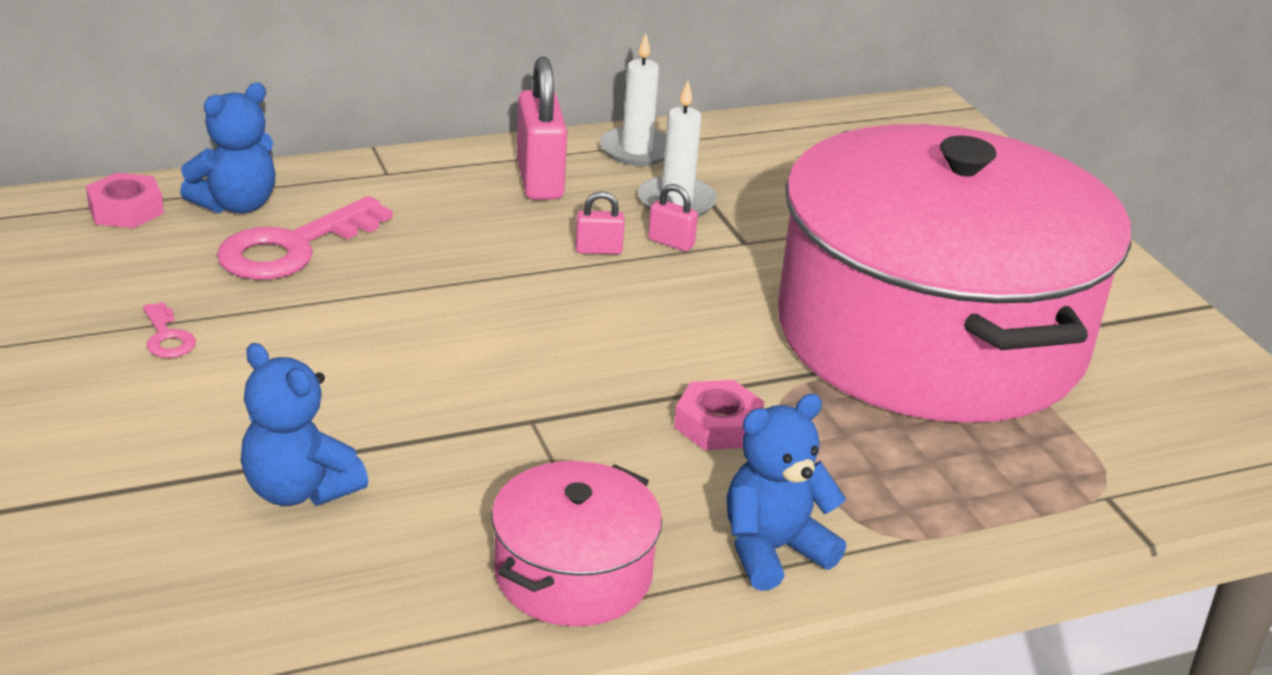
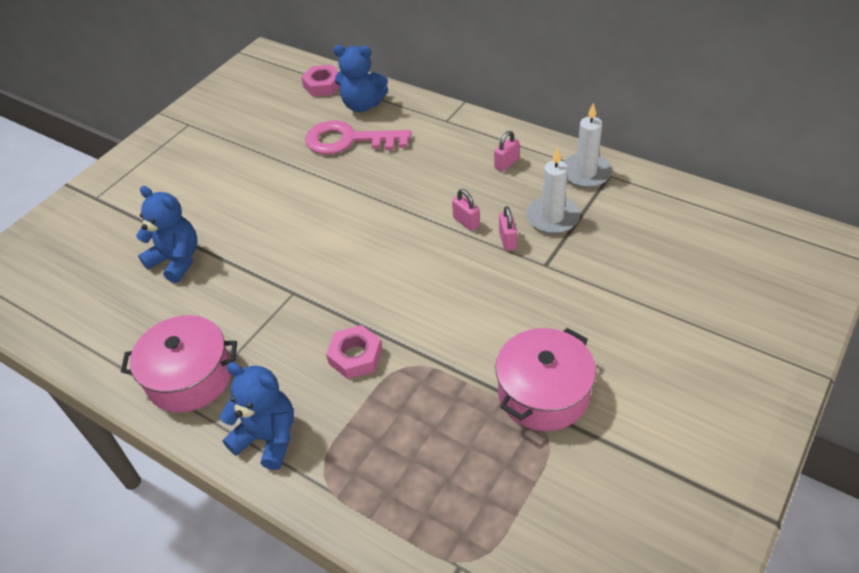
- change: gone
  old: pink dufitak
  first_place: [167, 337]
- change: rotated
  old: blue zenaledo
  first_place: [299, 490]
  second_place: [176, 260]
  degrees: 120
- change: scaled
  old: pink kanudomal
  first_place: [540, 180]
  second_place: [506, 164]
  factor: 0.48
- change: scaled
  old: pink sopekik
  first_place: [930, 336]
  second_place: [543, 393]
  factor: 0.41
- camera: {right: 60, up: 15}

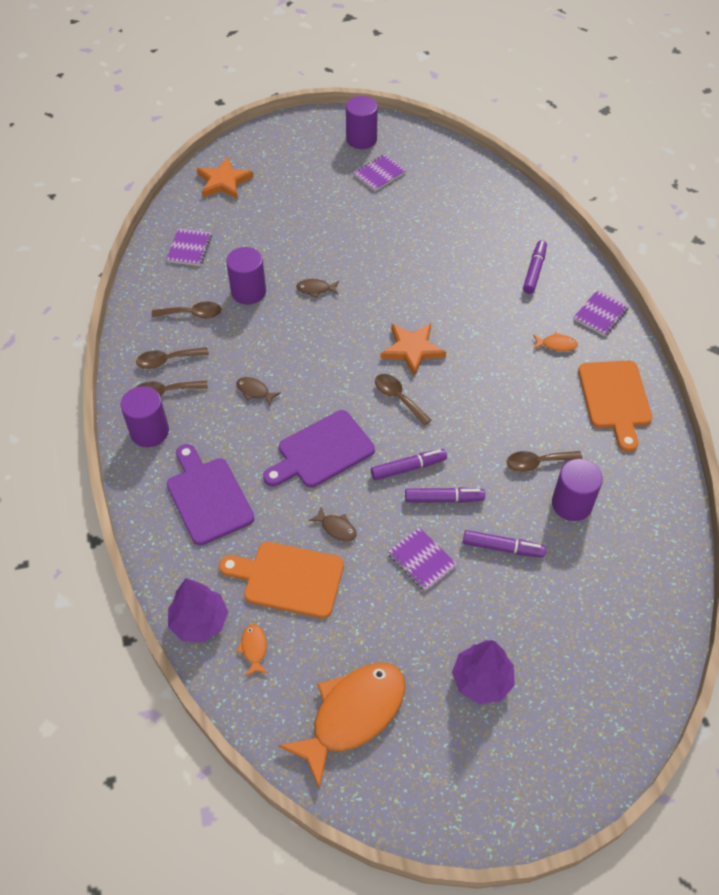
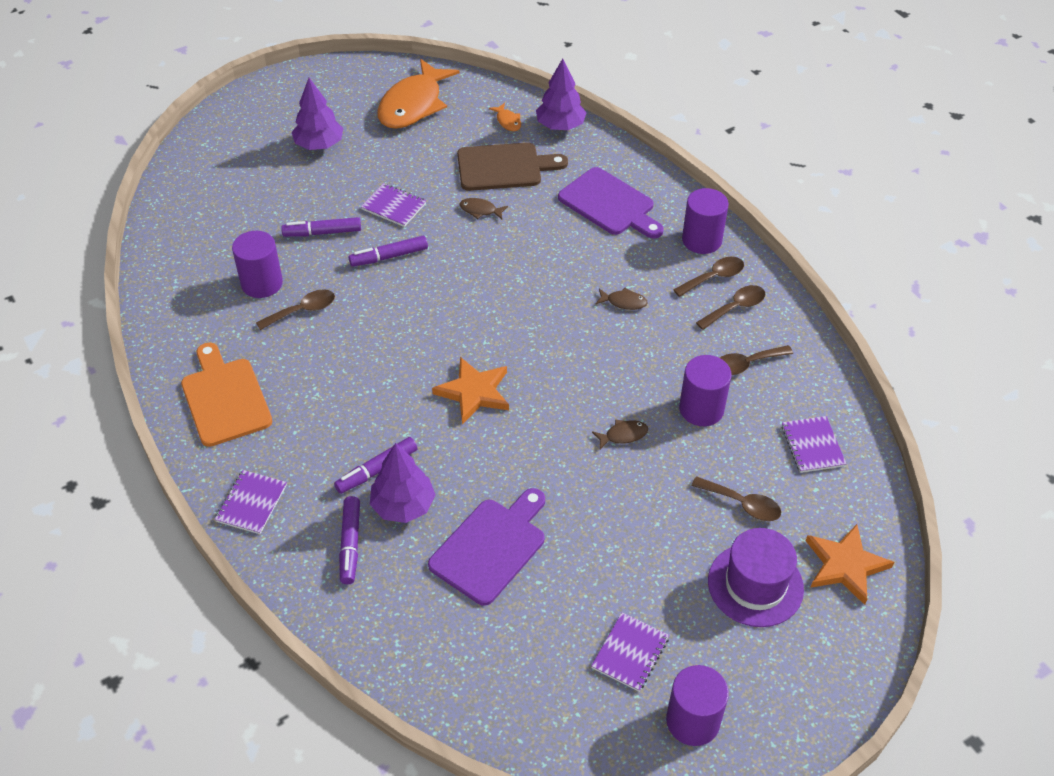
- change: repainted
  old: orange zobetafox
  new: brown zobetafox
  first_place: [288, 579]
  second_place: [504, 167]
- change: shifted
  old: purple zobetafox
  first_place: [321, 451]
  second_place: [491, 547]
- change: shifted
  old: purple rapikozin
  first_place: [408, 468]
  second_place: [377, 470]
- change: shifted
  old: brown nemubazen
  first_place: [398, 398]
  second_place: [742, 504]
- change: gone
  old: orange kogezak
  first_place: [556, 345]
- change: new
  new: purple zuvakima
  second_place: [403, 506]
- change: new
  new: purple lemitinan
  second_place: [755, 585]
- camera: {right: 160, up: -5}

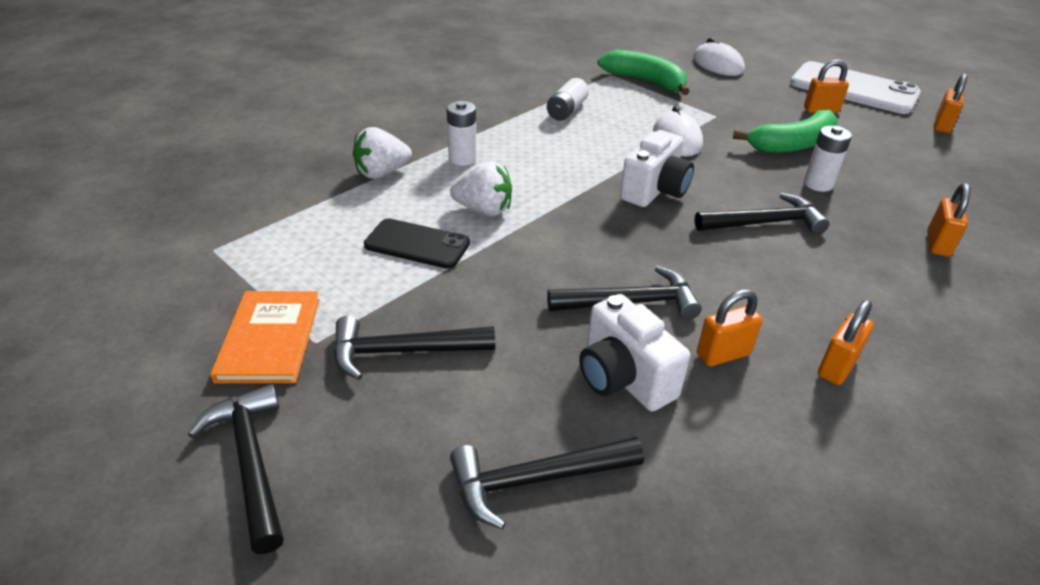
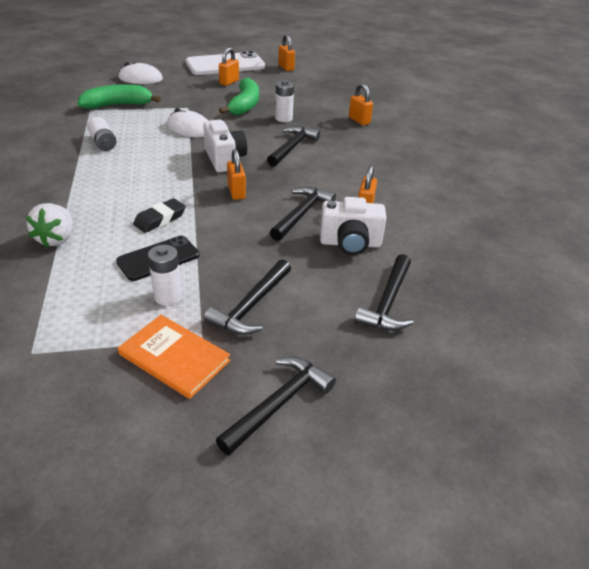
- change: rotated
  old: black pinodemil
  first_place: [251, 461]
  second_place: [279, 403]
  degrees: 120
- change: shifted
  old: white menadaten
  first_place: [462, 159]
  second_place: [168, 296]
- change: swapped
  old: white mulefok
  new: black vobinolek
  first_place: [484, 210]
  second_place: [160, 219]
- change: shifted
  old: orange kanudomal
  first_place: [837, 367]
  second_place: [236, 192]
- camera: {right: -55, up: 0}

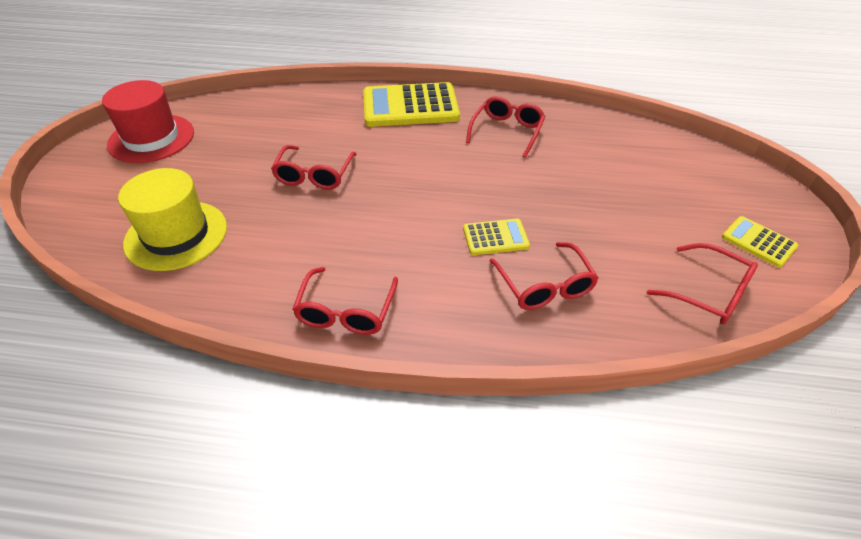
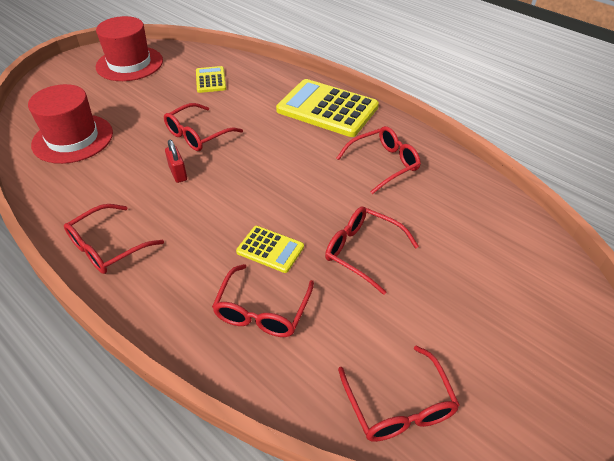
- change: repainted
  old: yellow lemitinan
  new: red lemitinan
  first_place: [176, 235]
  second_place: [73, 138]
- change: shifted
  old: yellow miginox
  first_place: [758, 242]
  second_place: [210, 80]
- change: new
  new: red kanudomal
  second_place: [178, 173]
- change: new
  new: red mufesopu
  second_place: [362, 251]
- camera: {right: 35, up: 0}

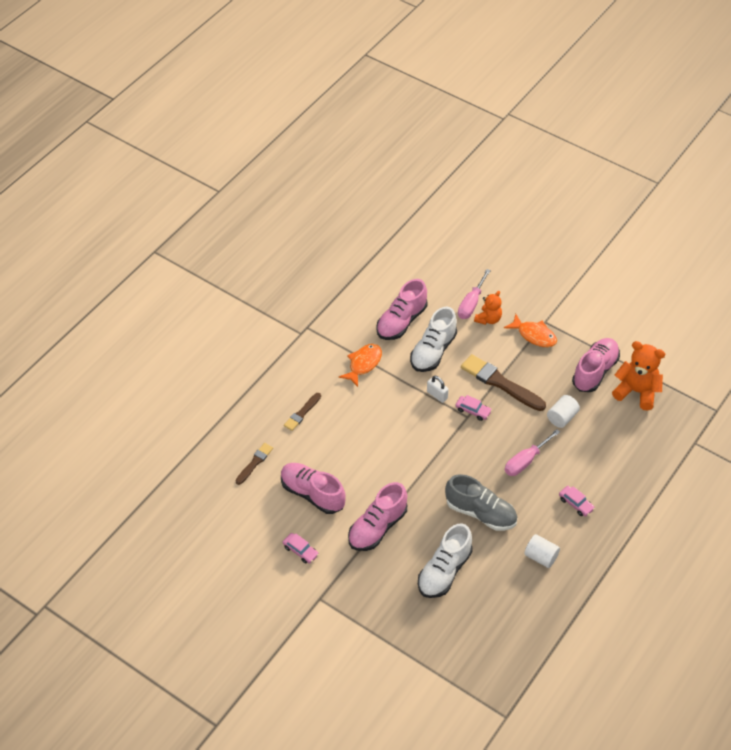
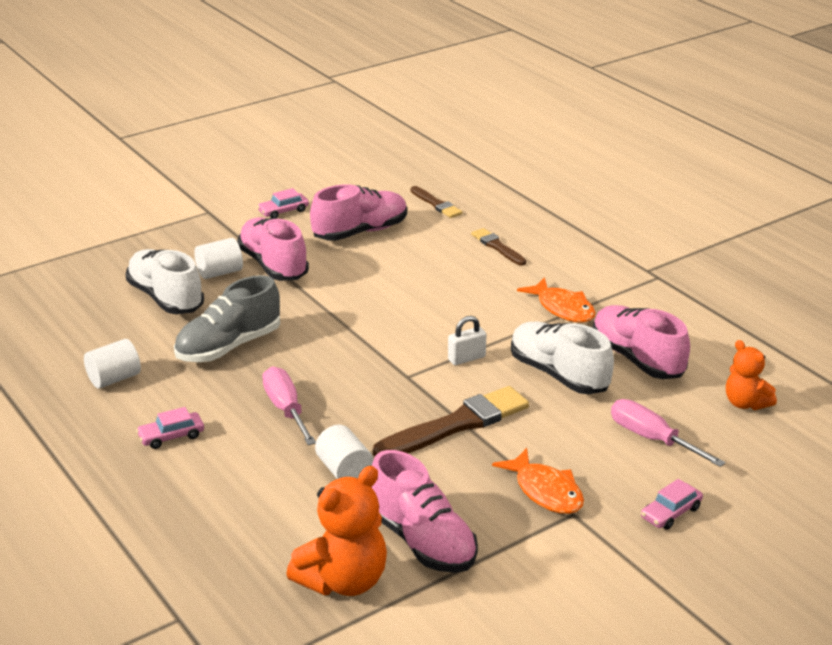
- change: shifted
  old: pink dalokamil
  first_place: [473, 411]
  second_place: [670, 513]
- change: shifted
  old: orange zenaledo
  first_place: [488, 319]
  second_place: [745, 403]
- change: rotated
  old: orange kogezak
  first_place: [534, 335]
  second_place: [545, 491]
  degrees: -90
- change: new
  new: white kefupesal
  second_place: [219, 272]
- camera: {right: 110, up: -20}

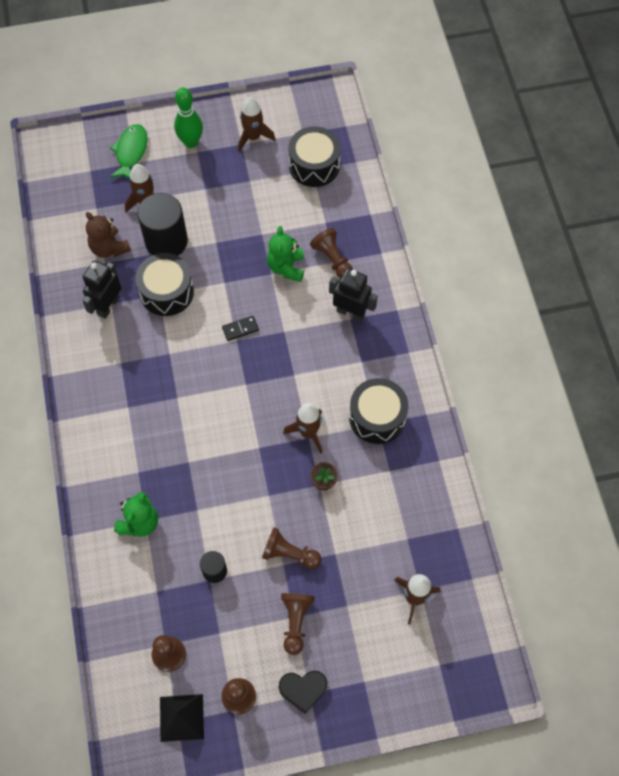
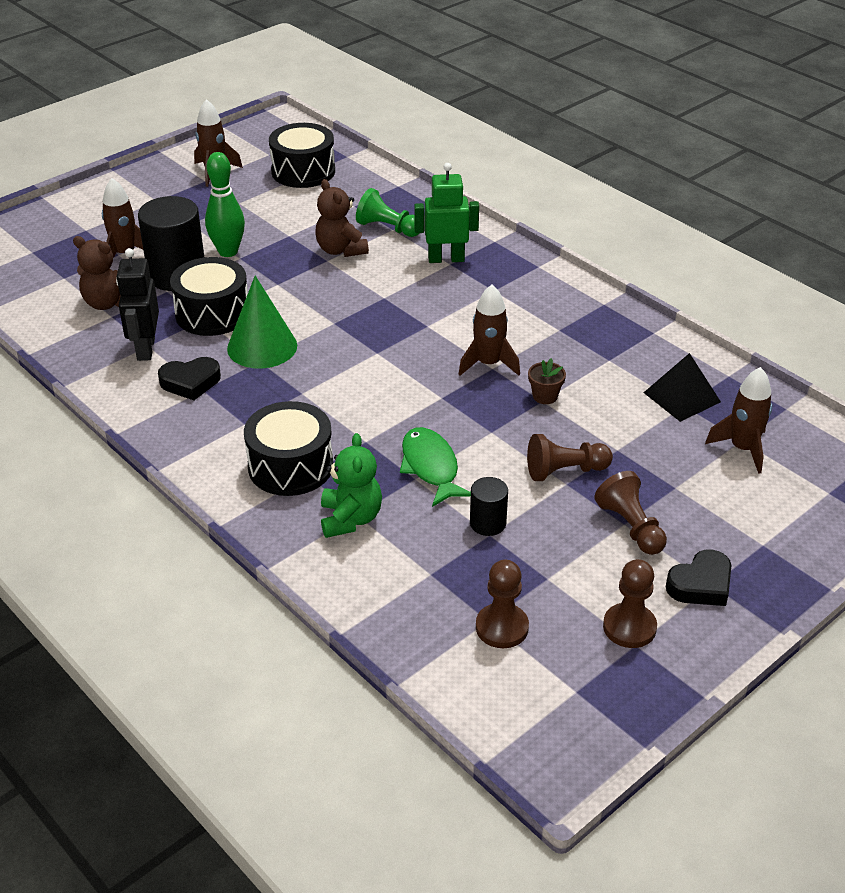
- change: shifted
  old: green kogezak
  first_place: [131, 152]
  second_place: [431, 467]
- change: shifted
  old: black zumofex
  first_place: [181, 717]
  second_place: [682, 397]
- change: shifted
  old: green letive
  first_place: [191, 142]
  second_place: [228, 252]
- change: gone
  old: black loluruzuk
  first_place: [240, 329]
- change: repainted
  old: green zenaledo
  new: brown zenaledo
  first_place: [286, 267]
  second_place: [341, 250]
- change: repainted
  old: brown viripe
  new: green viripe
  first_place: [332, 259]
  second_place: [388, 228]
- change: repainted
  old: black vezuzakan
  new: green vezuzakan
  first_place: [350, 312]
  second_place: [446, 259]
- change: shifted
  old: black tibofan
  first_place: [377, 417]
  second_place: [290, 466]
- change: new
  new: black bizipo
  second_place: [190, 382]
- change: new
  new: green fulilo
  second_place: [262, 347]
- camera: {right: -30, up: -25}

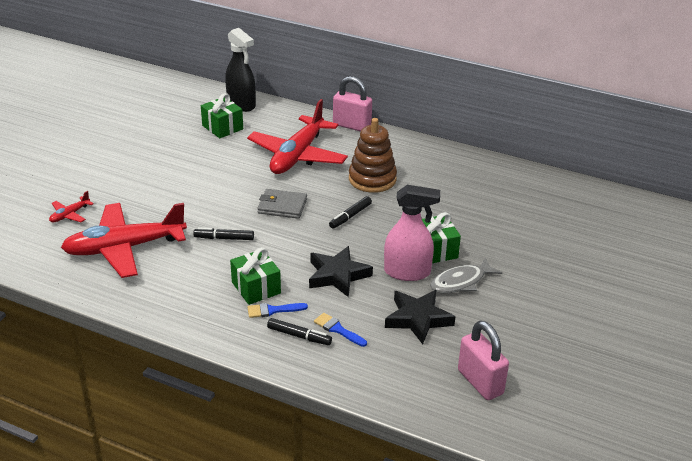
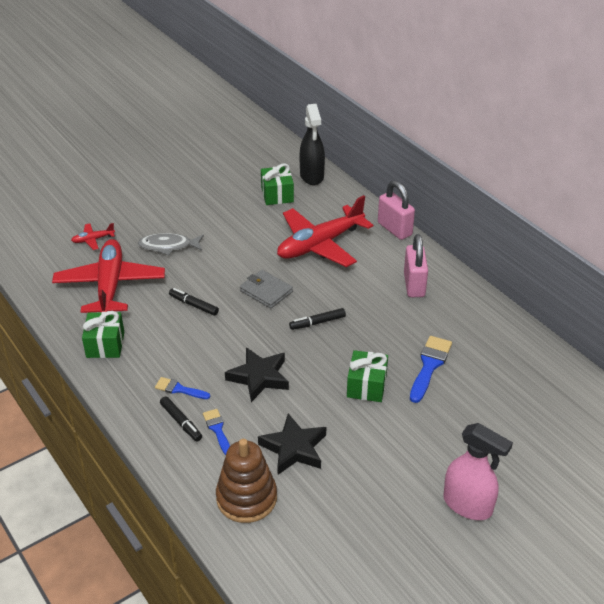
- change: rotated
  old: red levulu
  first_place: [124, 248]
  second_place: [110, 285]
  degrees: 75
- change: shifted
  old: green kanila
  first_place: [256, 288]
  second_place: [105, 344]
- change: shifted
  old: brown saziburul
  first_place: [372, 179]
  second_place: [246, 498]
- change: shifted
  old: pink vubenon
  first_place: [407, 272]
  second_place: [468, 505]
- change: shifted
  old: grey kogezak
  first_place: [460, 282]
  second_place: [168, 246]
- change: shifted
  old: pink kanudomal
  first_place: [480, 382]
  second_place: [414, 285]
- change: new
  new: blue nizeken
  second_place: [429, 365]
- camera: {right: 30, up: 5}

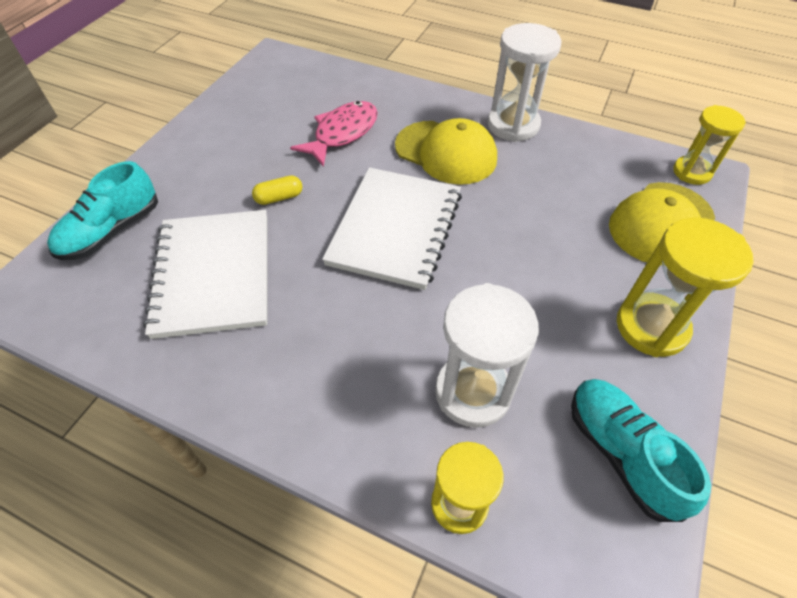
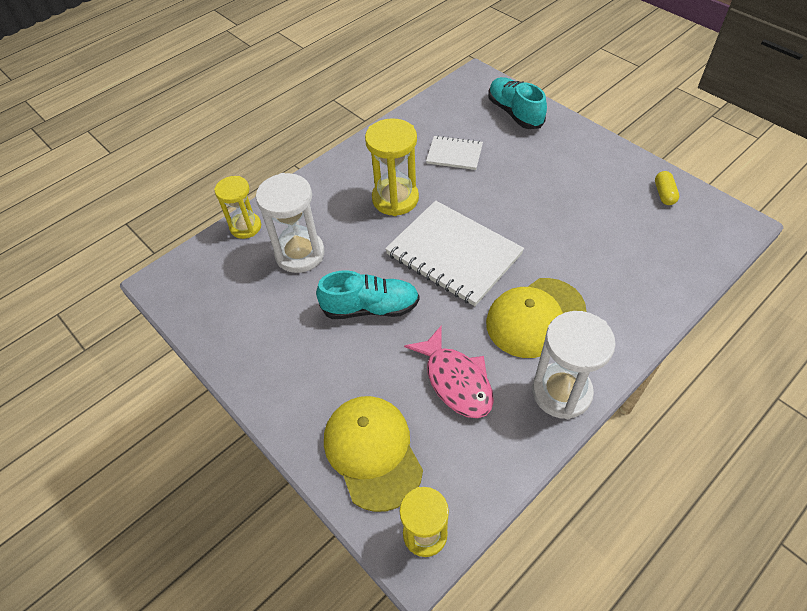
- change: scaled
  old: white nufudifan
  first_place: [214, 274]
  second_place: [454, 154]
  factor: 0.52
- change: shifted
  old: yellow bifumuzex
  first_place: [279, 198]
  second_place: [664, 194]
- change: shifted
  old: pink kogezak
  first_place: [342, 133]
  second_place: [456, 380]
- change: shifted
  old: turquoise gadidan
  first_place: [621, 453]
  second_place: [370, 308]
- change: shifted
  old: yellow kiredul
  first_place: [651, 327]
  second_place: [395, 199]
- camera: {right: 115, up: 0}

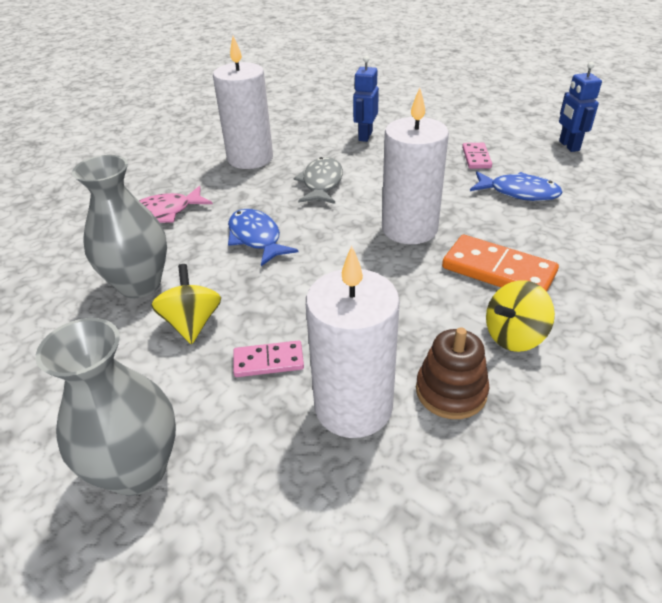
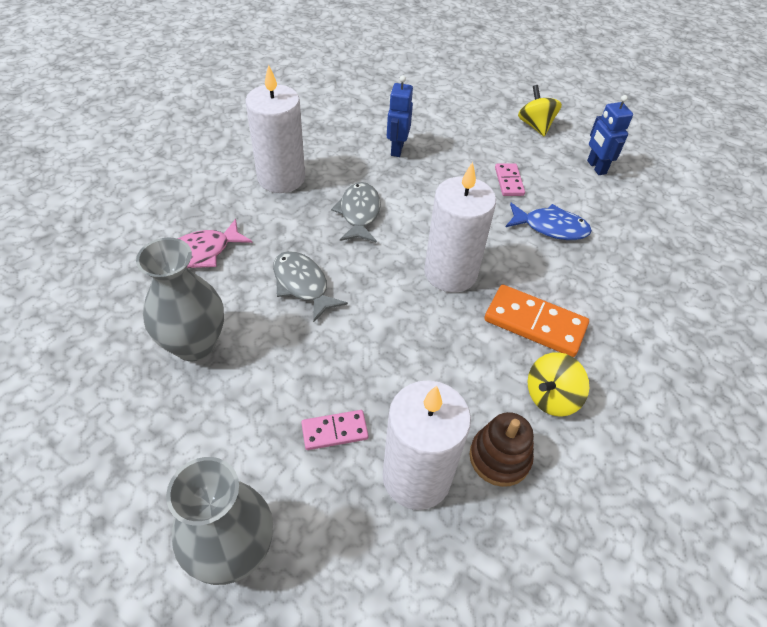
- change: shifted
  old: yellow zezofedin
  first_place: [192, 323]
  second_place: [535, 126]
- change: repainted
  old: blue kogezak
  new: grey kogezak
  first_place: [256, 238]
  second_place: [302, 285]
- camera: {right: -10, up: 10}

